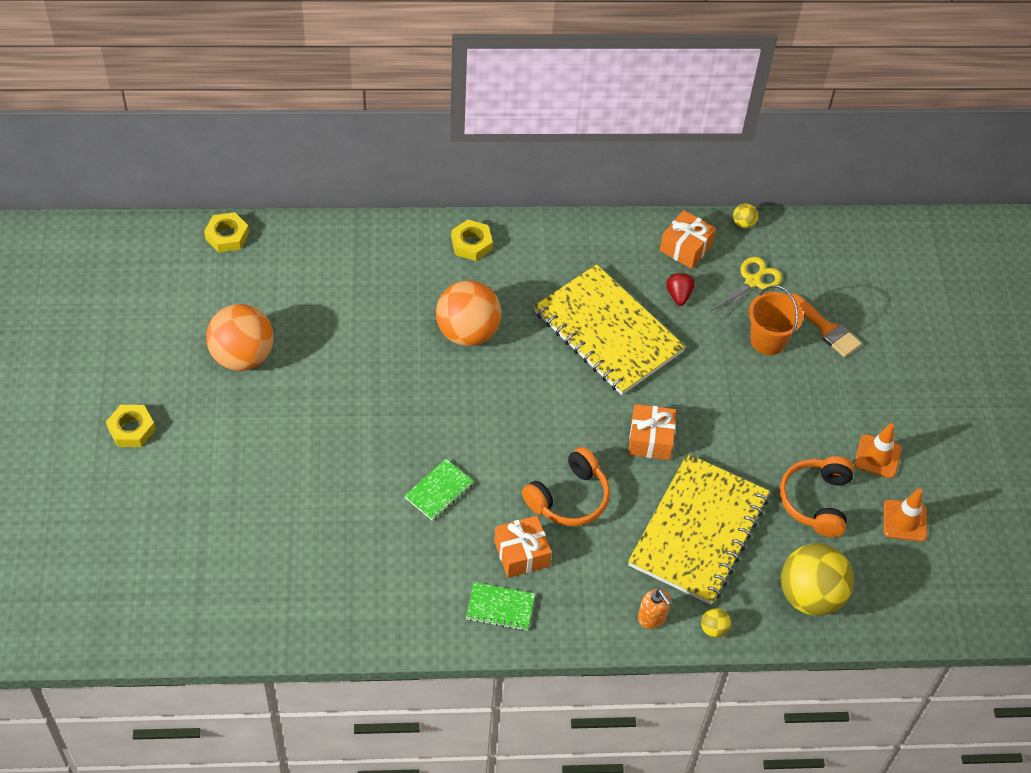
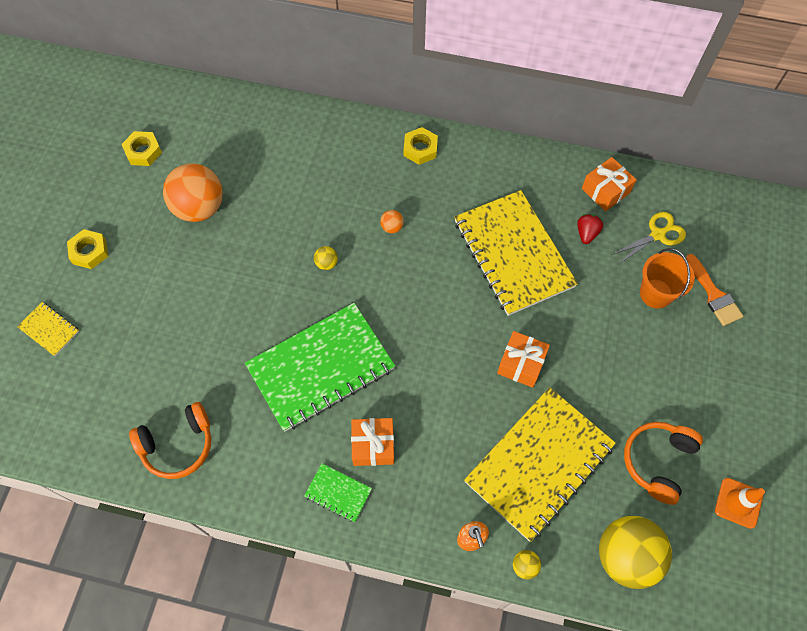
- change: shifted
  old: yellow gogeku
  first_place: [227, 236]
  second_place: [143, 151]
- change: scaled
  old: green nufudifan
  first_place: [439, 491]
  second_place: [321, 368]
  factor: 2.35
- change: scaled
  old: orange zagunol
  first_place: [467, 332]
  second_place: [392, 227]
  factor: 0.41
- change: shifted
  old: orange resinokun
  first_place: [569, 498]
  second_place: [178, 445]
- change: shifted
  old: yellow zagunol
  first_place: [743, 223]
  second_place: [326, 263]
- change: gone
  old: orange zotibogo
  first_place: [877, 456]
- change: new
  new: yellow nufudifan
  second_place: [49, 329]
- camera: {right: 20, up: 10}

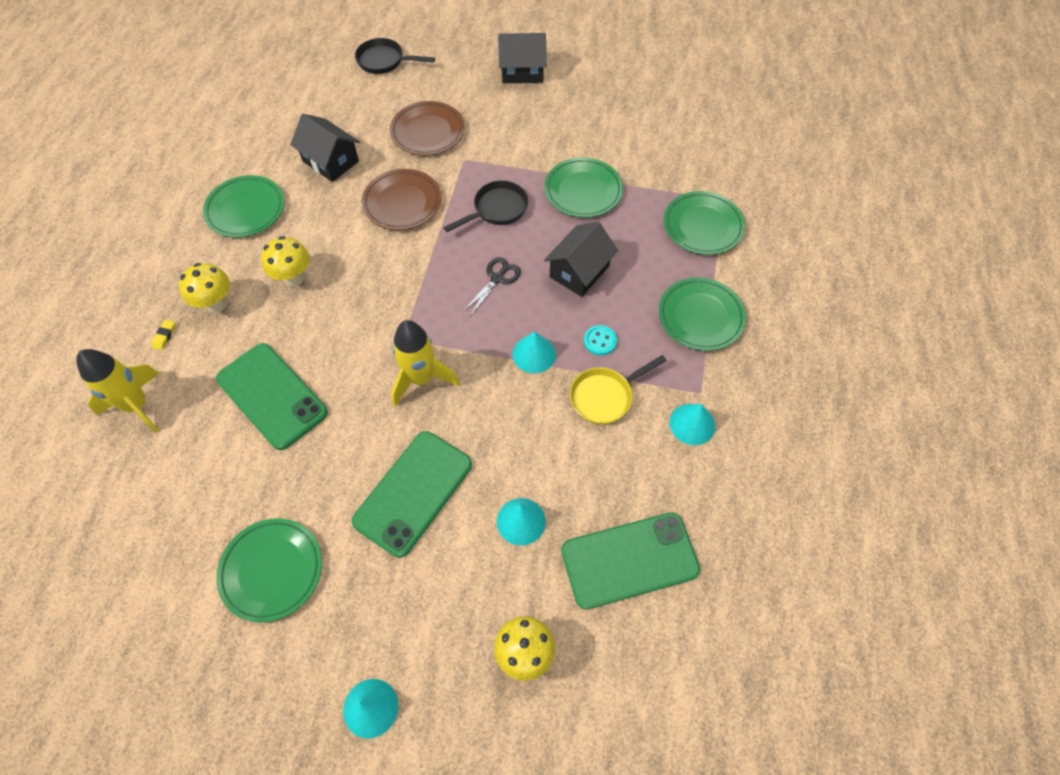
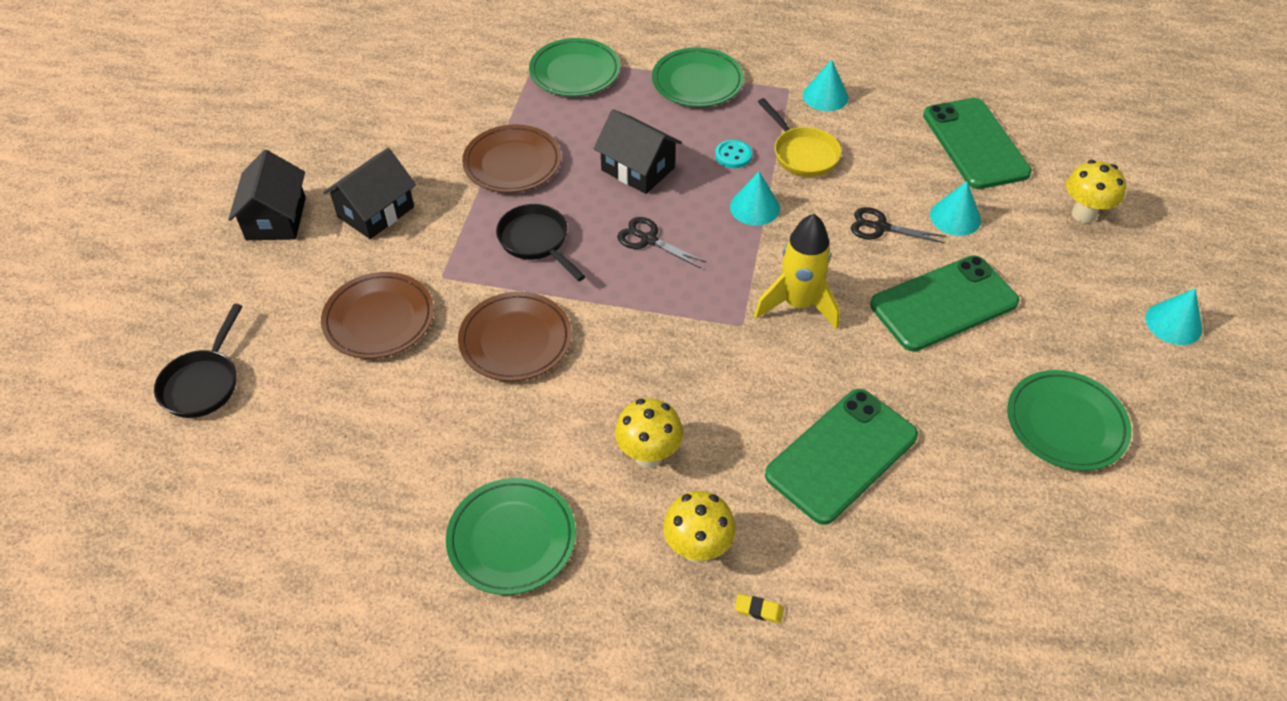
- change: gone
  old: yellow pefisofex
  first_place: [137, 405]
- change: shifted
  old: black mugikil
  first_place: [331, 161]
  second_place: [376, 212]
- change: rotated
  old: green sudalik
  first_place: [413, 492]
  second_place: [943, 303]
  degrees: -60
- change: repainted
  old: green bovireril
  new: brown bovireril
  first_place: [583, 191]
  second_place: [512, 163]
- change: new
  new: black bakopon
  second_place: [880, 227]
- camera: {right: -90, up: -10}

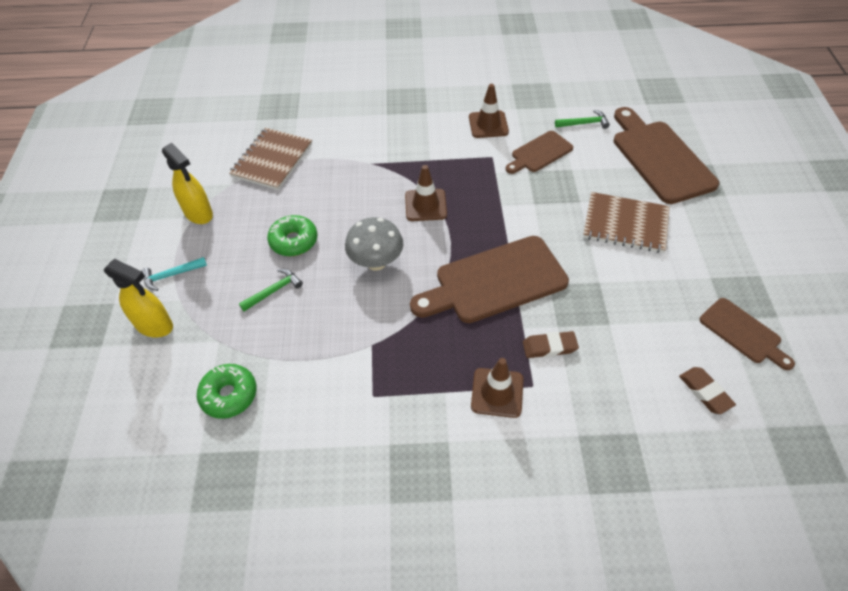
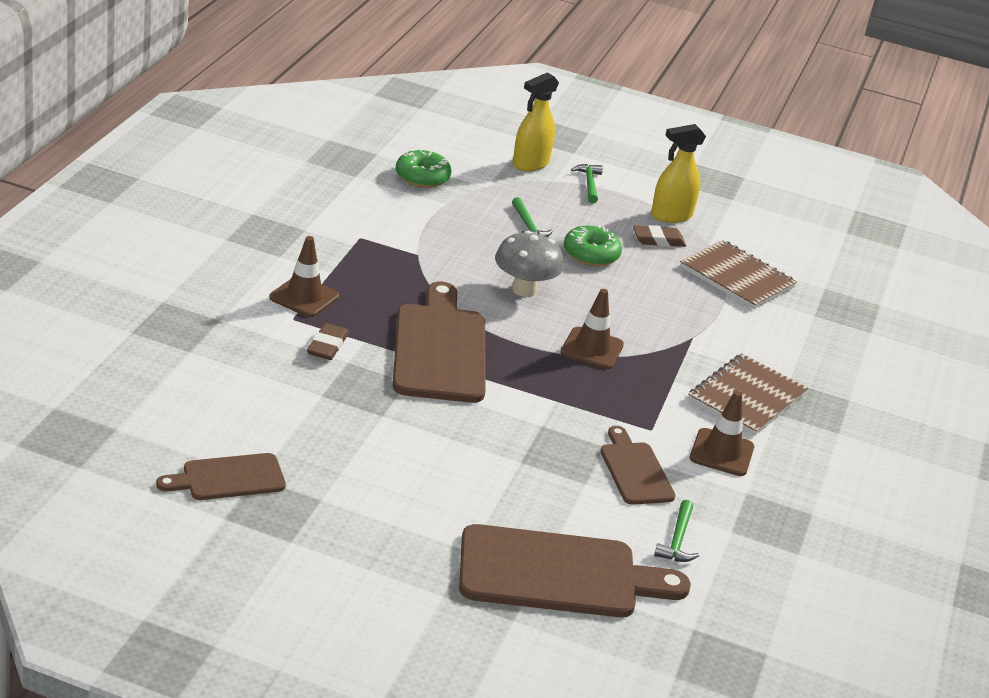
- change: repainted
  old: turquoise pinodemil
  new: green pinodemil
  first_place: [171, 275]
  second_place: [589, 184]
- change: shifted
  old: brown nufudifan
  first_place: [625, 224]
  second_place: [747, 397]
- change: shifted
  old: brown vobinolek
  first_place: [705, 392]
  second_place: [658, 240]
- camera: {right: 105, up: -20}

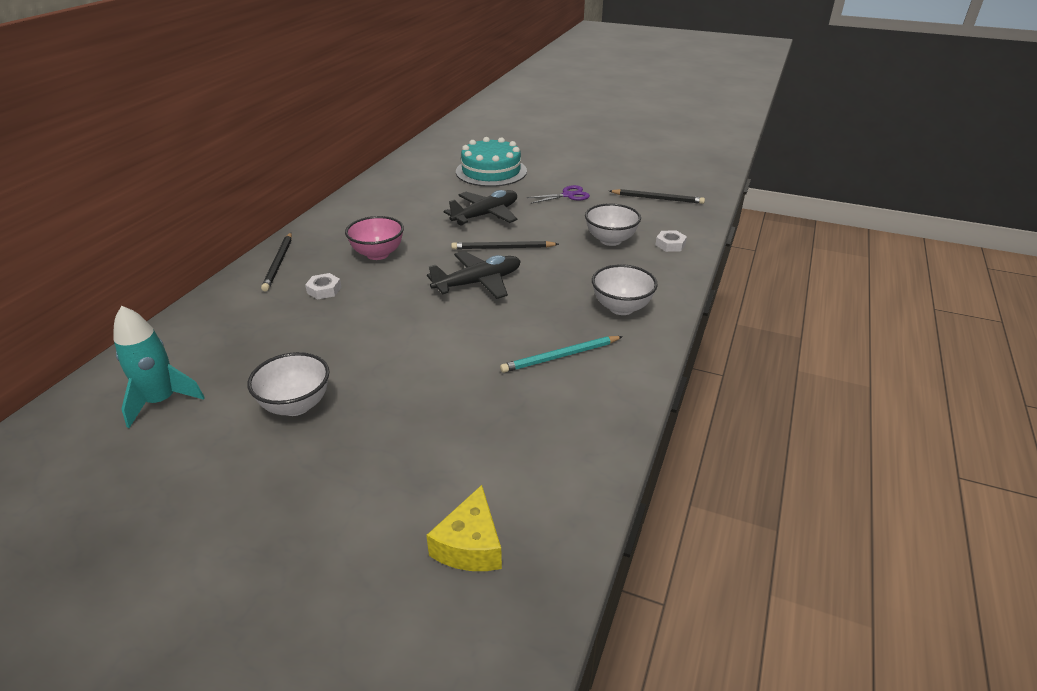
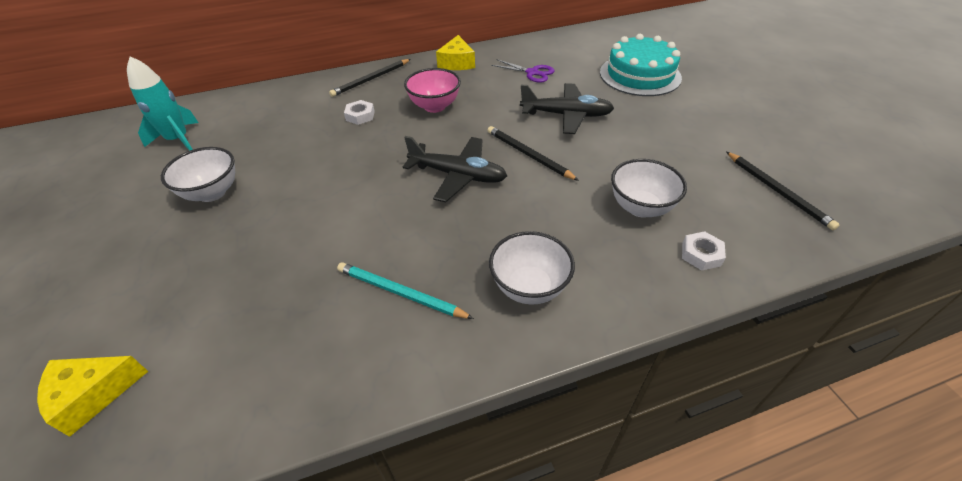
- change: shifted
  old: purple bakopon
  first_place: [568, 195]
  second_place: [532, 73]
- change: new
  new: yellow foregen
  second_place: [457, 62]
- camera: {right: 50, up: 10}

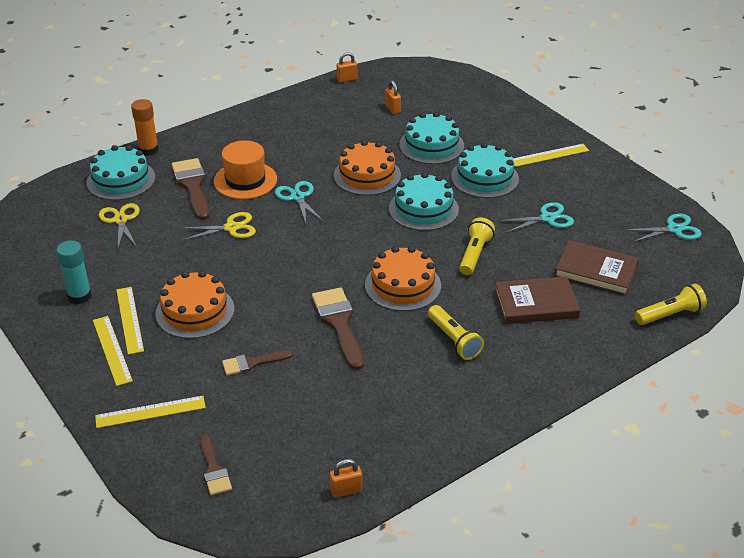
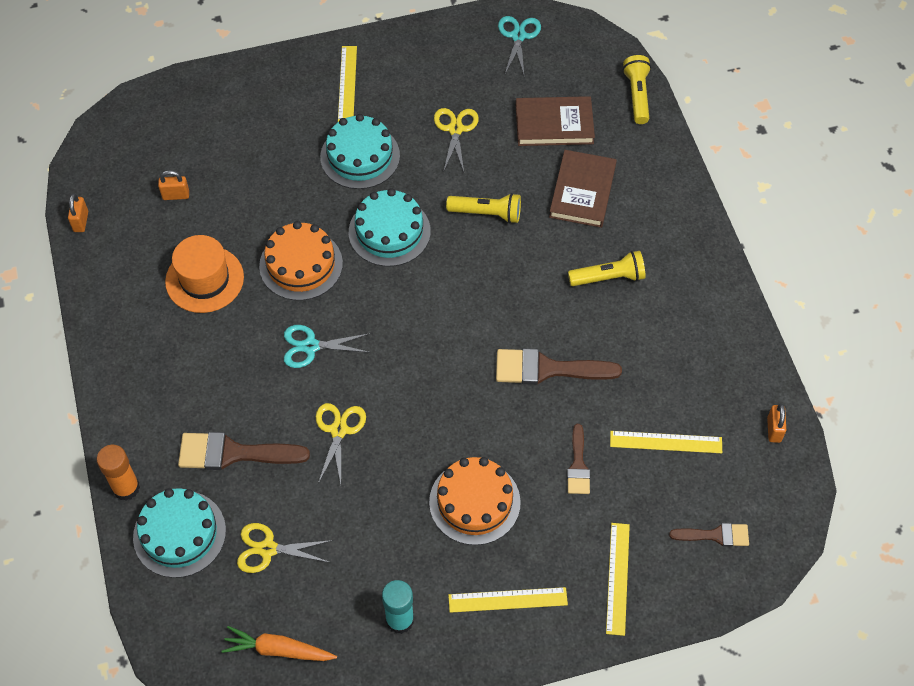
- change: shifted
  old: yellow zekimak
  first_place: [129, 320]
  second_place: [666, 442]
- change: shifted
  old: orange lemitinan
  first_place: [245, 180]
  second_place: [204, 279]
- change: gone
  old: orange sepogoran
  first_place: [403, 285]
- change: gone
  old: turquoise sepogoran
  first_place: [431, 145]
- change: rotated
  old: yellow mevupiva
  first_place: [474, 254]
  second_place: [487, 213]
  degrees: 150
- change: repainted
  old: turquoise bakopon
  new: yellow bakopon
  first_place: [547, 218]
  second_place: [455, 129]
- change: rotated
  old: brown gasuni
  first_place: [596, 271]
  second_place: [554, 124]
  degrees: 45
- change: new
  new: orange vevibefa
  second_place: [278, 650]
- camera: {right: -70, up: 20}

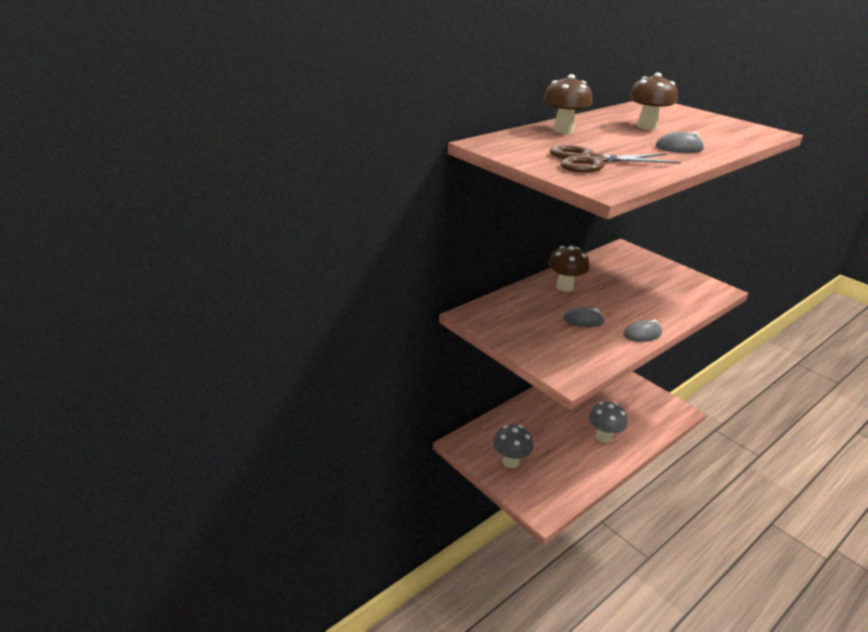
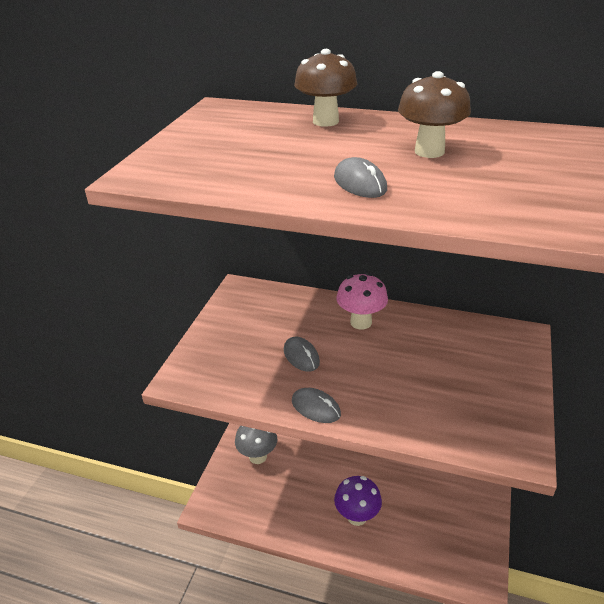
- change: repainted
  old: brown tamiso
  new: pink tamiso
  first_place: [564, 287]
  second_place: [361, 322]
- change: gone
  old: brown bakopon
  first_place: [592, 161]
- change: repainted
  old: grey tamiso
  new: purple tamiso
  first_place: [603, 437]
  second_place: [357, 516]
- camera: {right: 60, up: 5}

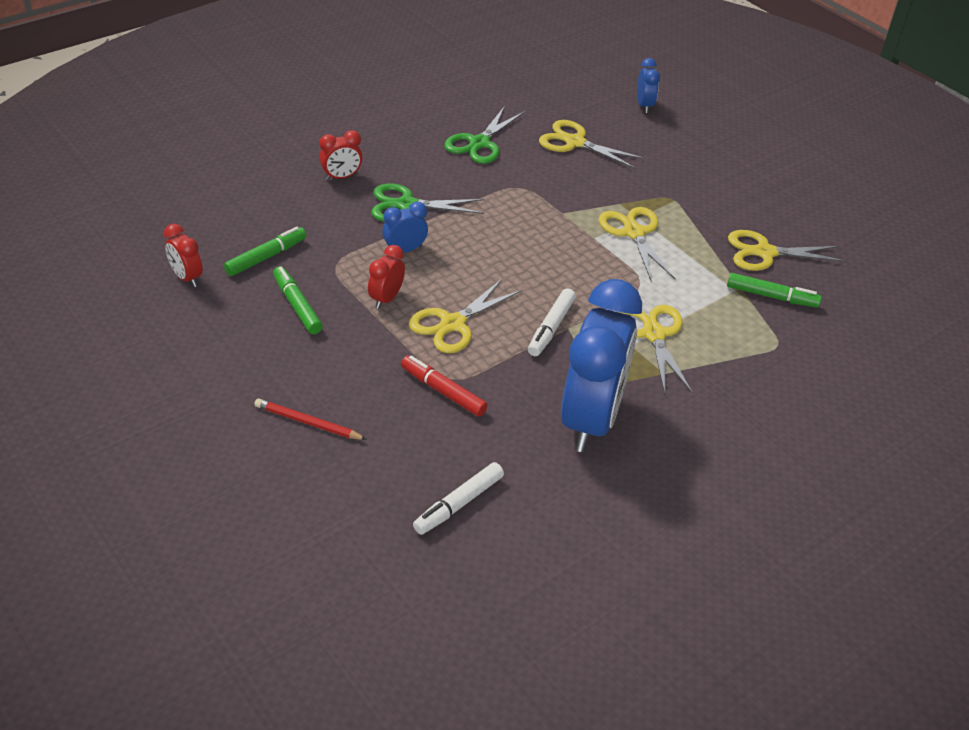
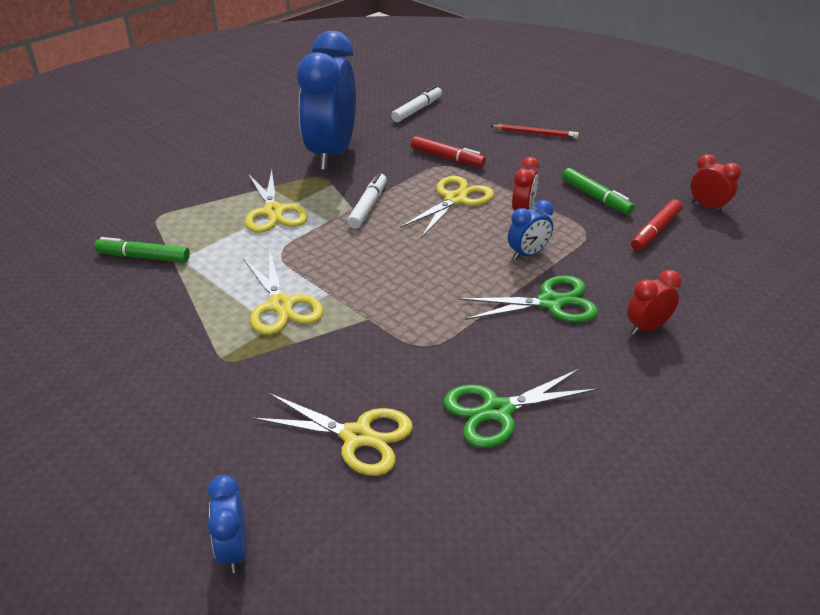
- change: repainted
  old: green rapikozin
  new: red rapikozin
  first_place: [266, 257]
  second_place: [655, 231]
- change: rotated
  old: green bakopon
  first_place: [479, 143]
  second_place: [497, 411]
  degrees: -135
- change: gone
  old: yellow bakopon
  first_place: [765, 253]
- camera: {right: 175, up: -5}

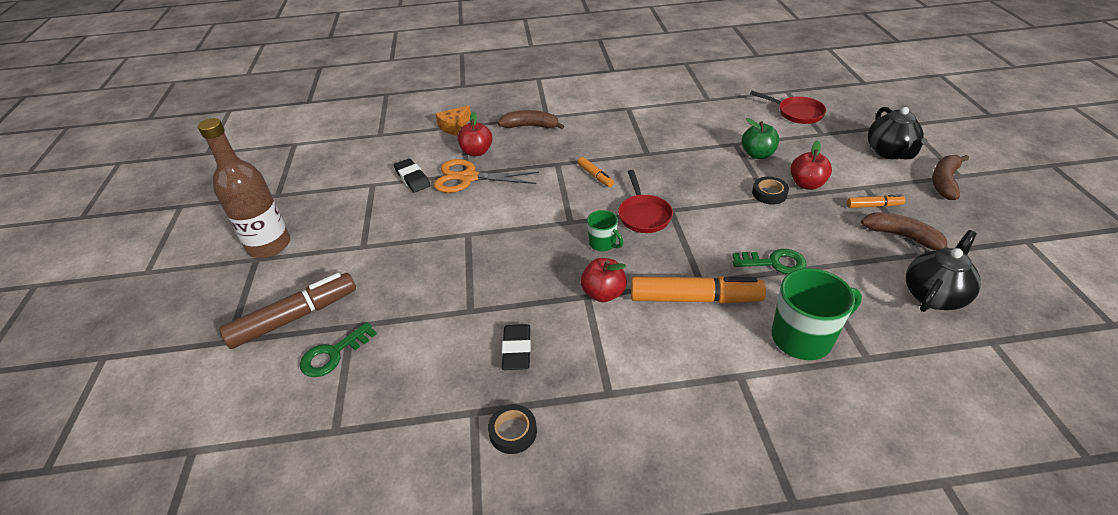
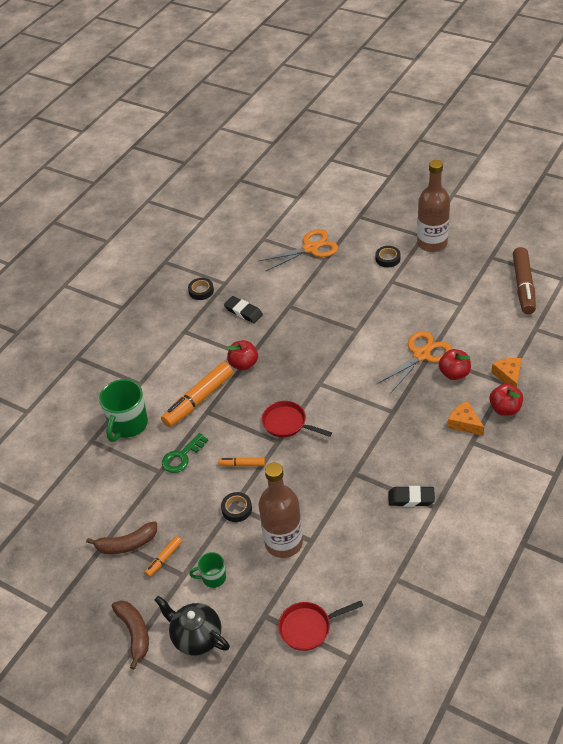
- change: shifted
  old: brown rapikozin
  first_place: [295, 317]
  second_place: [523, 286]
- change: swapped
  old: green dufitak
  new: orange bakopon
  first_place: [333, 354]
  second_place: [310, 248]
- change: shifted
  old: black vobinolek
  first_place: [412, 178]
  second_place: [411, 498]
- change: swapped
  old: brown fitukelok
  new: orange foregen
  first_place: [530, 126]
  second_place: [464, 423]
- change: shifted
  old: orange rapikozin
  first_place: [595, 176]
  second_place: [242, 464]
- change: shifted
  old: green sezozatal
  first_place: [603, 244]
  second_place: [213, 578]
- change: swapped
  old: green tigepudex
  new: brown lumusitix
  first_place: [757, 154]
  second_place: [283, 542]
- change: shifted
  old: red tigepudex
  first_place: [806, 184]
  second_place: [505, 409]
- change: gone
  old: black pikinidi
  first_place: [934, 295]
- change: new
  new: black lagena
  second_place: [388, 259]
- camera: {right: 130, up: 5}

